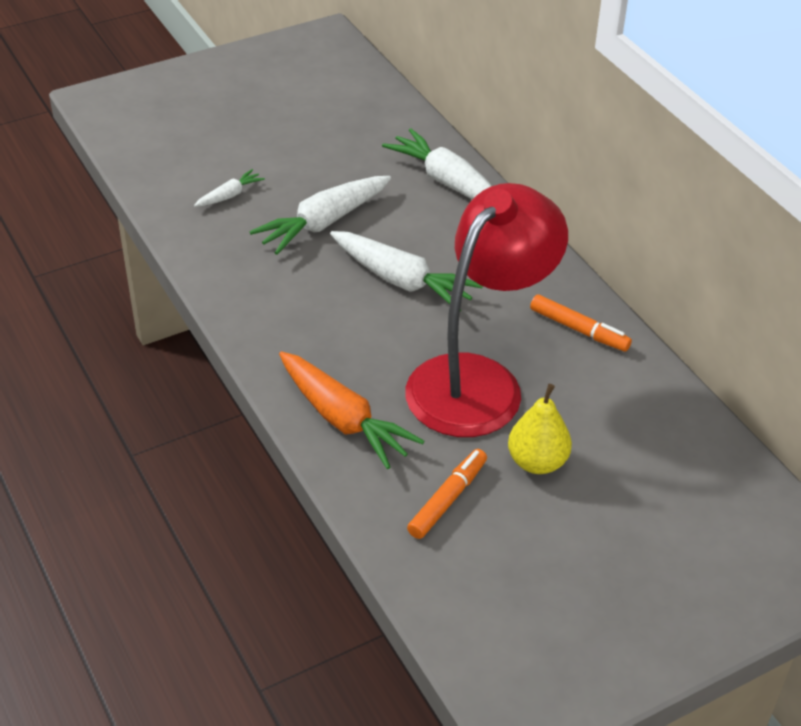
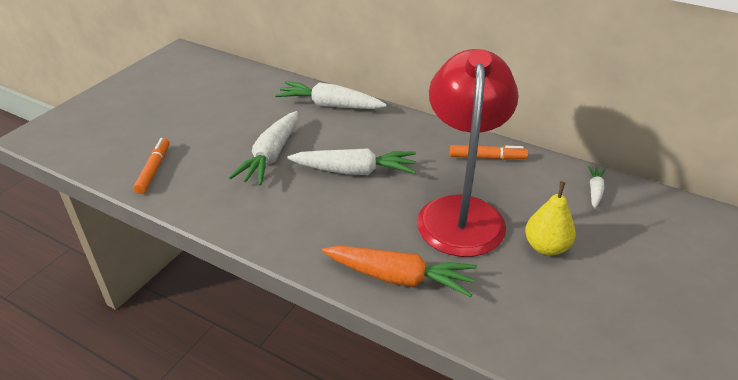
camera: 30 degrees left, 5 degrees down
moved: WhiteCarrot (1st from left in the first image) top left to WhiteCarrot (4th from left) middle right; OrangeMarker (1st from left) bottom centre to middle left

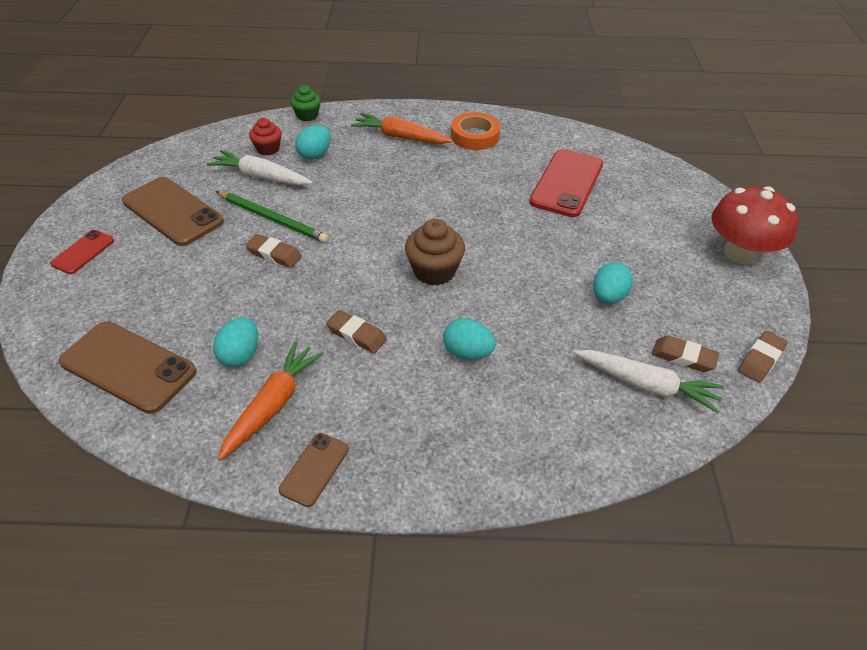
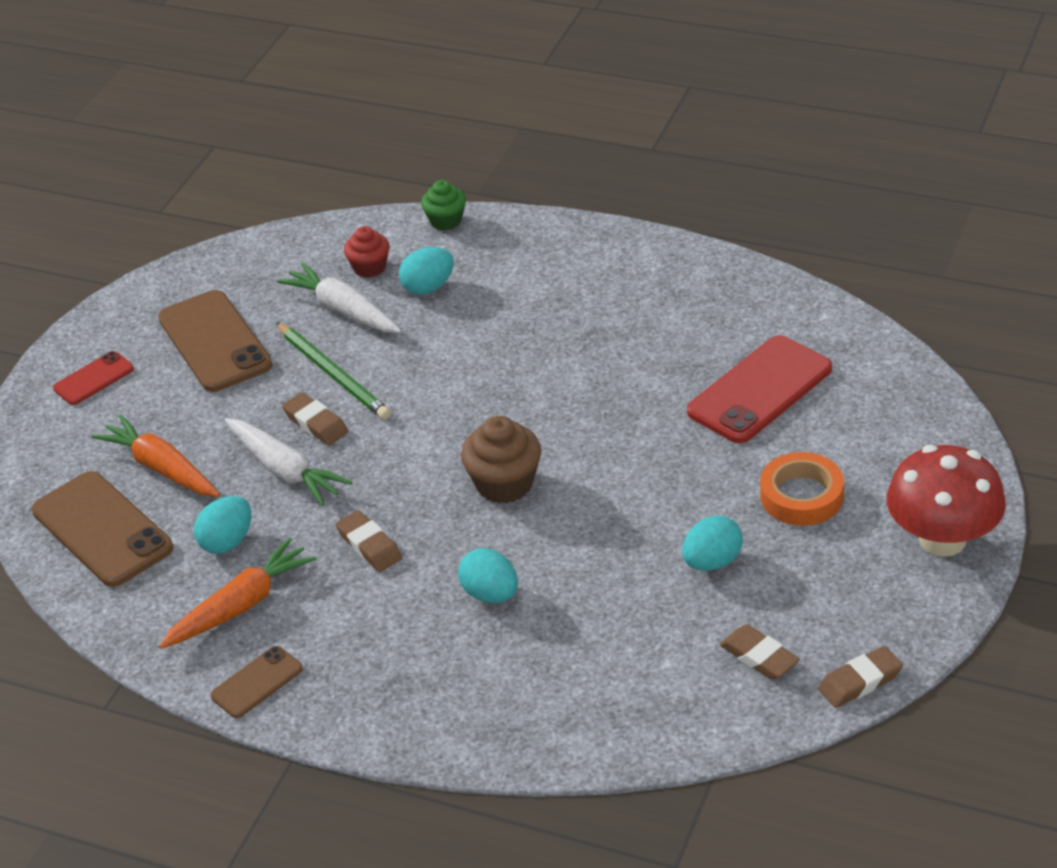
camera: 25 degrees right, 5 degrees down
moved: OrangeCarrot (2nd from left in the first image) top centre to OrangeCarrot (1st from left) middle left; OrangeTape top centre to middle right; WhiteCarrot (2nd from left in the first image) middle right to WhiteCarrot (1st from left) middle left

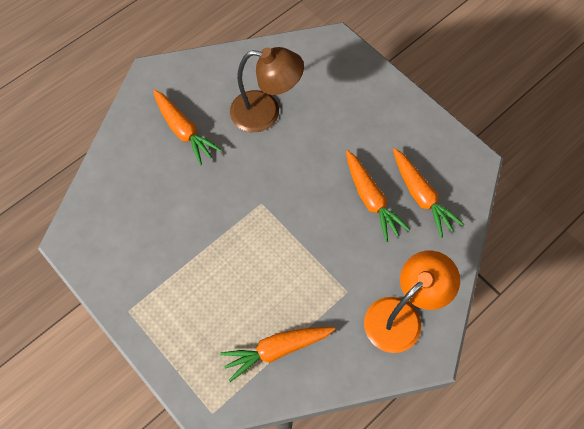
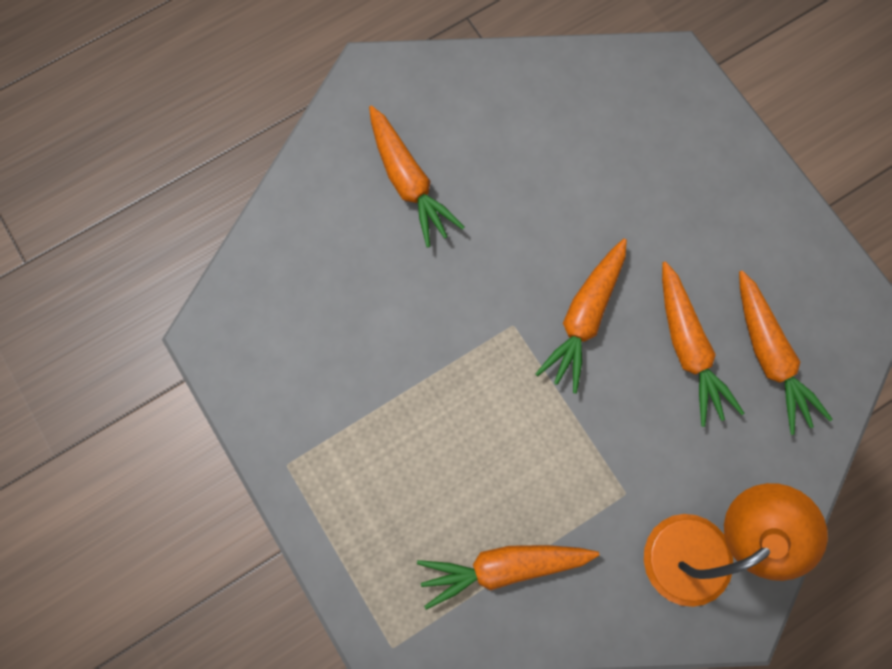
camera: 10 degrees right, 10 degrees up
removed: BrownLamp top centre
added: OrangeCarrot (3rd from left) centre

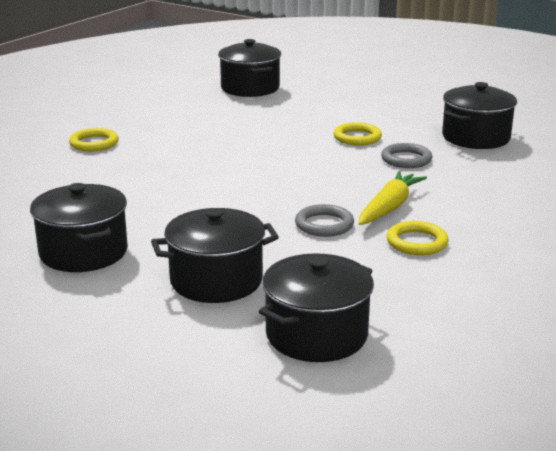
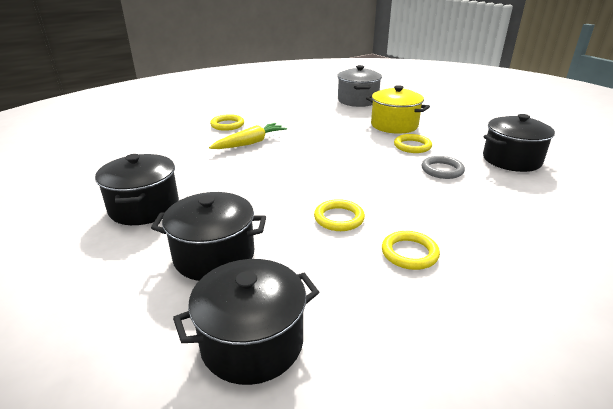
camera: 20 degrees right, 5 degrees up
added: YellowPot top centre
moved: YellowCarrot middle right to top centre
recoloured: BlackPot (3rd from left) top centre to GreyPot top centre; GreyRing (1st from left) centre to YellowRing (2nd from left) centre

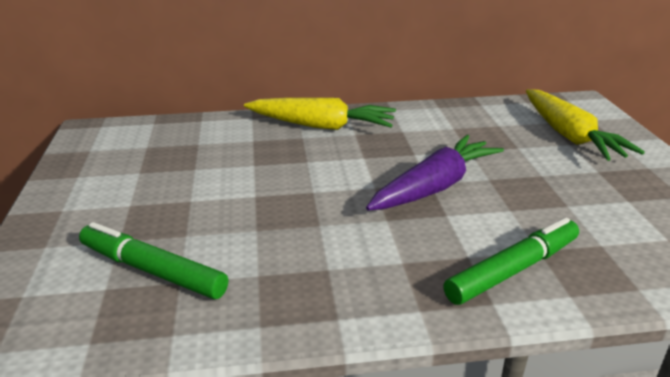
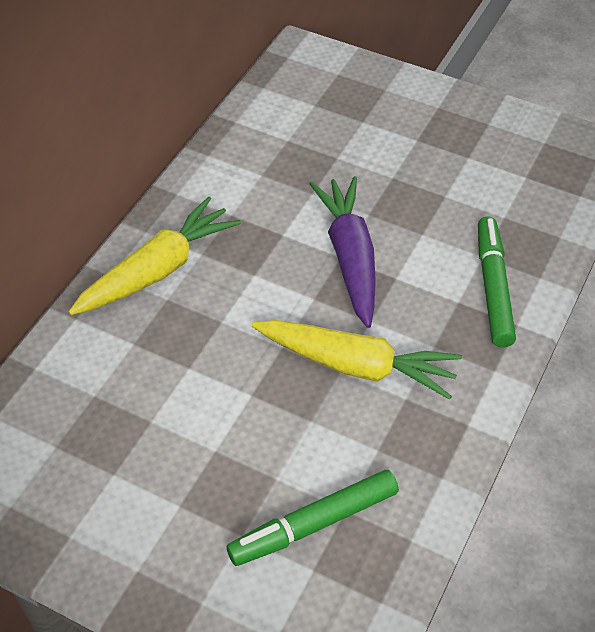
camera: 55 degrees left, 20 degrees up
moved: YellowCarrot (2nd from left) top right to centre

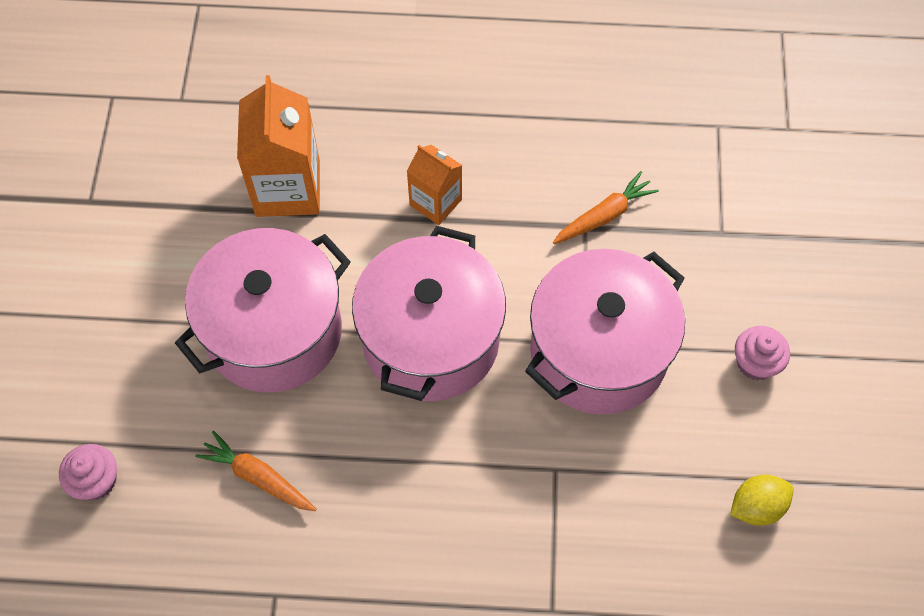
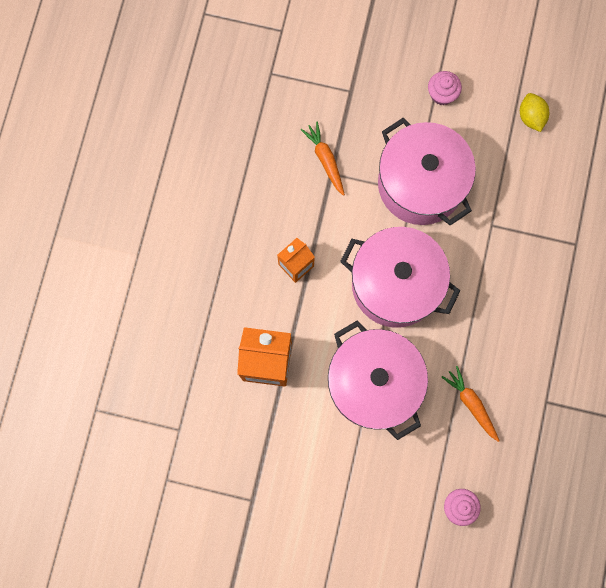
camera: 80 degrees left, 15 degrees up
turned: OrangeCarrot (1st from left in the first image) bottom left = bottom right 105 degrees clockwise

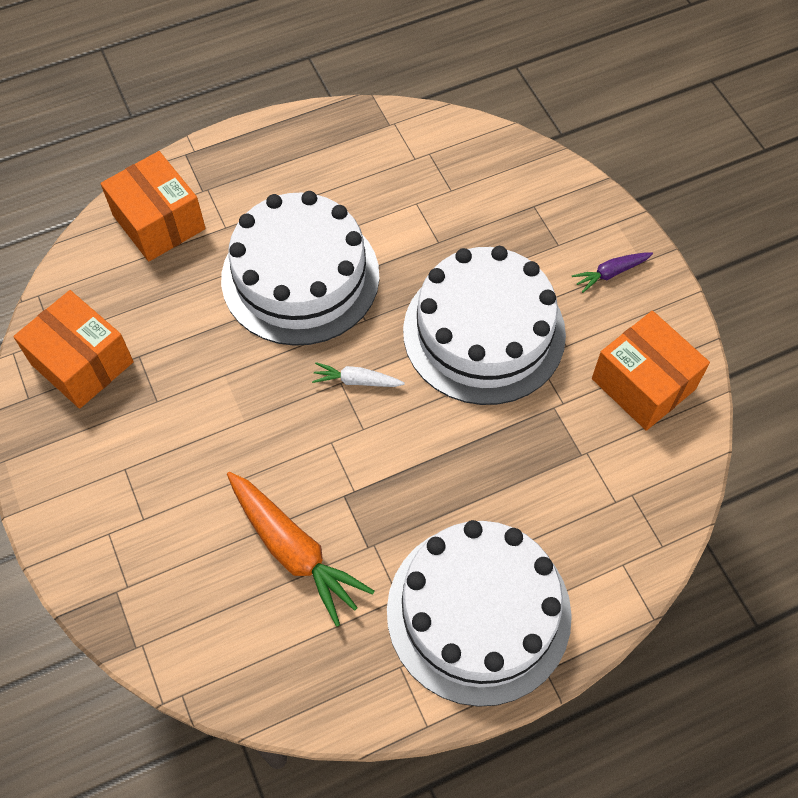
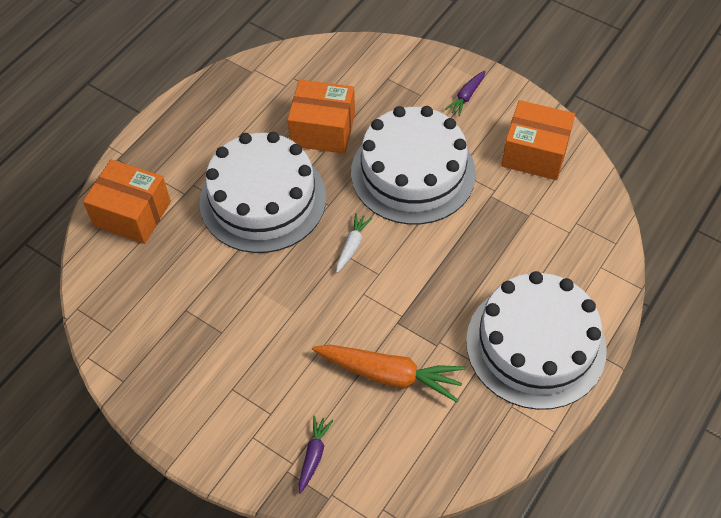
camera: 30 degrees left, 5 degrees down
added: PurpleCarrot (1st from left) bottom centre
moved: OrangeBox (1st from left in the first image) middle left to OrangeBox (2nd from left) top centre
turned: WhiteCarrot centre = centre 135 degrees clockwise

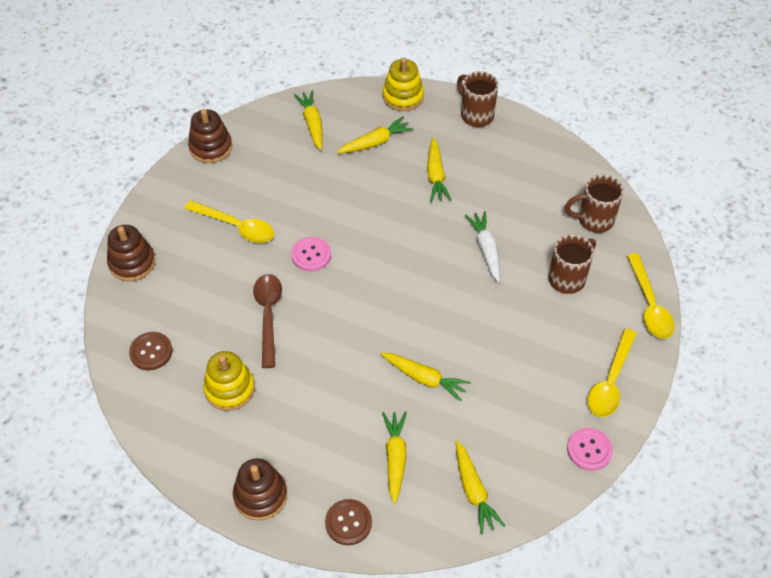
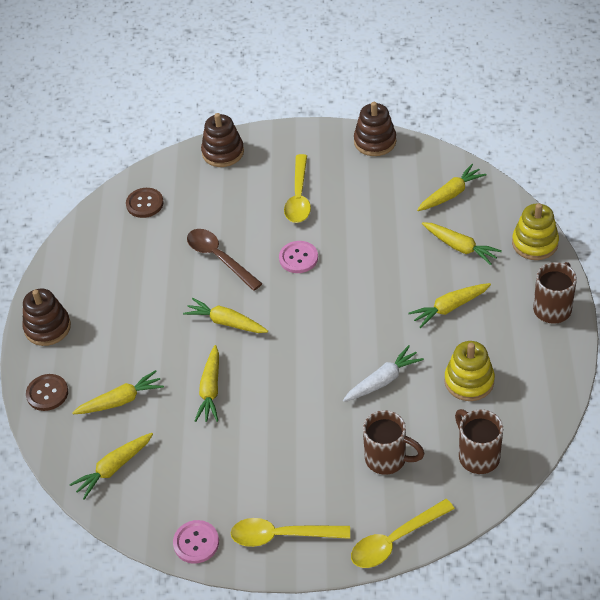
camera: 70 degrees right, 5 degrees down
added: YellowCarrot (4th from left) centre
moved: YellowStackingToy (1st from left) middle left to middle right
turned: BrownSpoon centre = centre 105 degrees counterclockwise

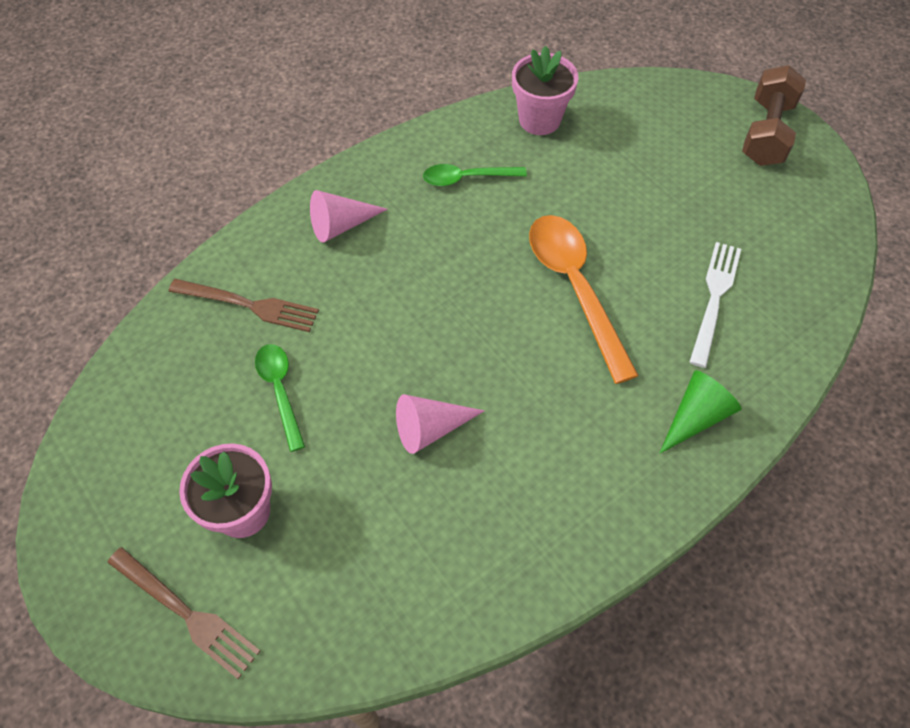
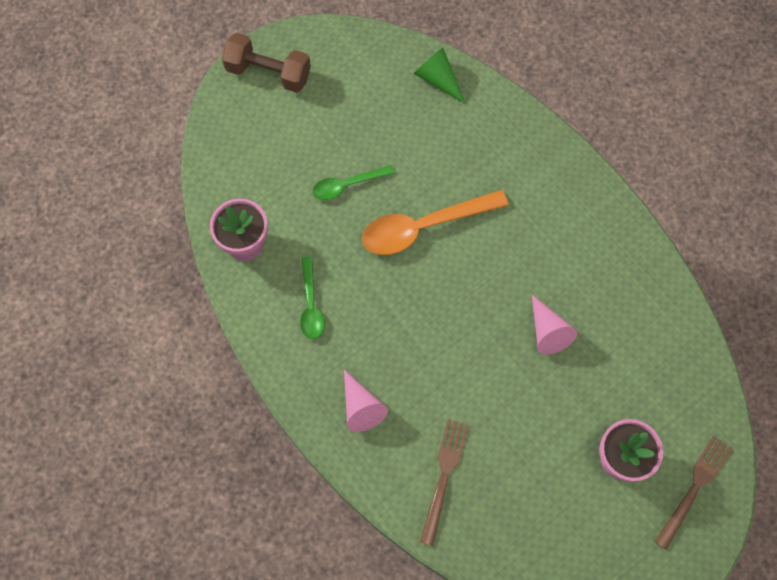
camera: 90 degrees left, 10 degrees up
removed: WhiteFork middle right
moved: GreenSpoon (1st from left in the first image) middle left to GreenSpoon (2nd from left) top centre; GreenCone middle right to top centre

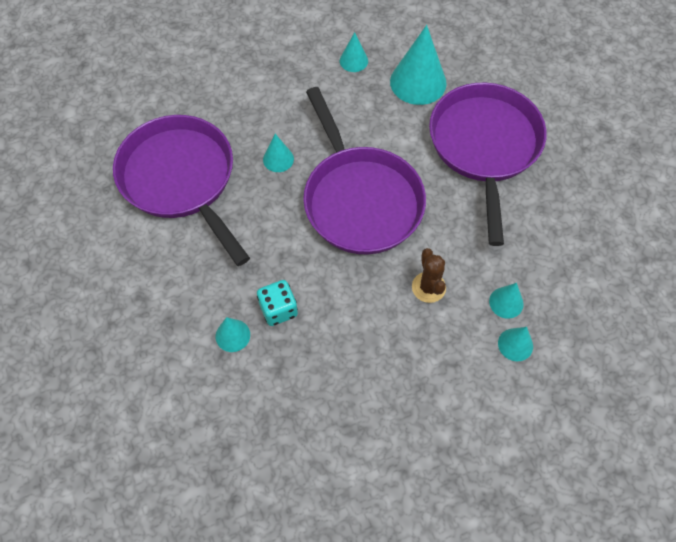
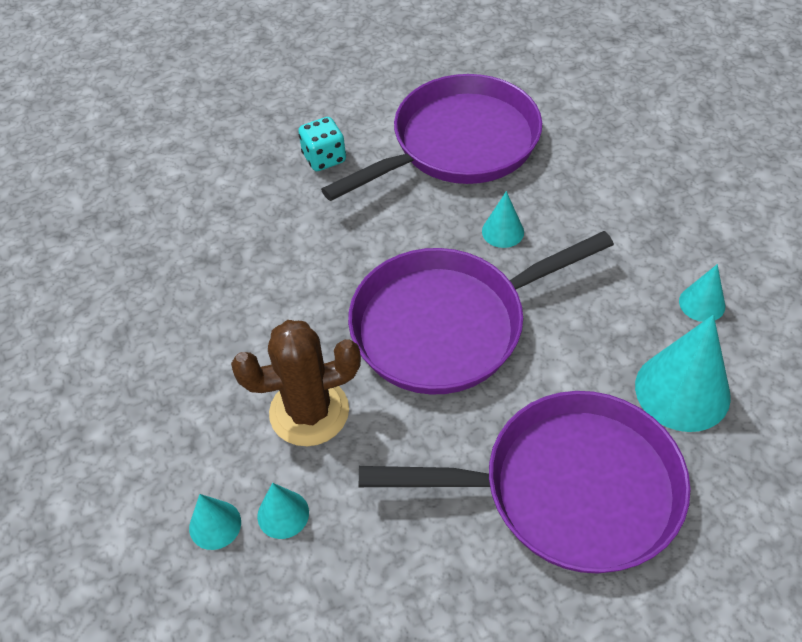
camera: 90 degrees right, 10 degrees down
removed: TurquoiseCone (1st from left) centre
moved: TurquoiseDice centre to top centre
resized: BrownCactus centre = centre x1.64

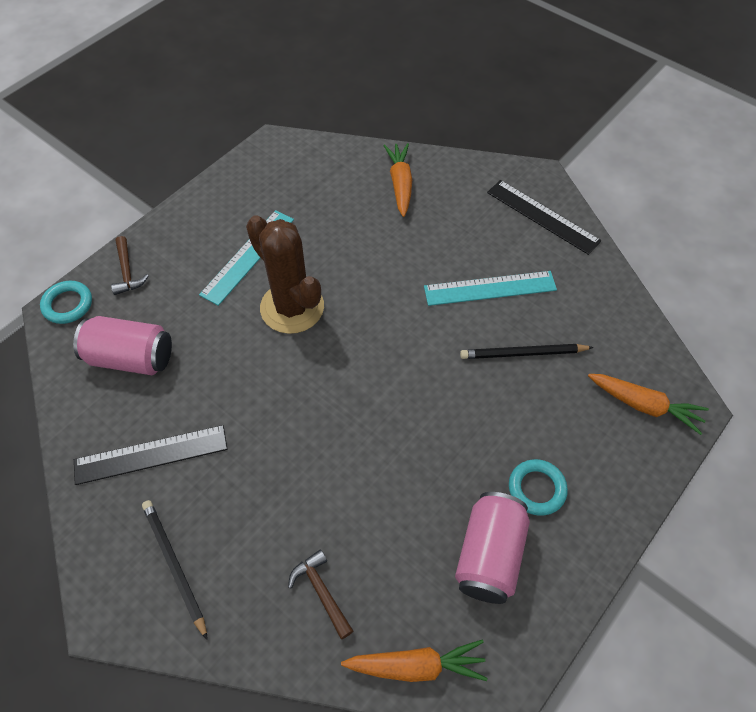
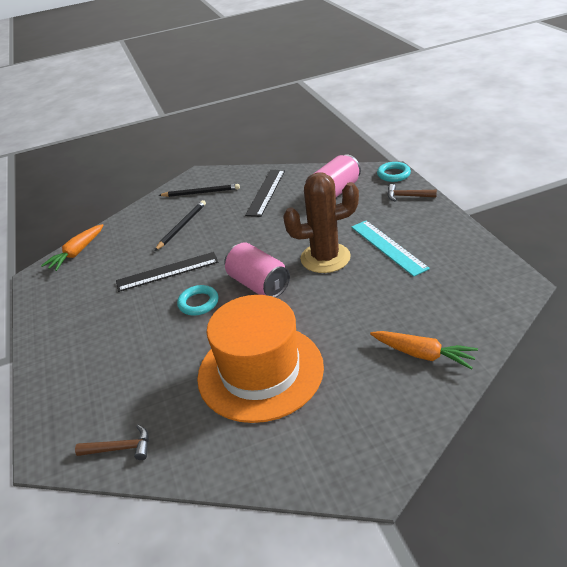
camera: 125 degrees right, 20 degrees down
removed: OrangeCarrot (3rd from left) middle right
moved: BrownHammer (2nd from left in the first image) bottom centre to BrownHammer (1st from left) bottom left; PinkCan (2nd from left in the first image) bottom centre to PinkCan (1st from left) centre; BlackPencil (2nd from left in the first image) middle right to BlackPencil (1st from left) middle left; BlackRuler (2nd from left in the first image) top right to BlackRuler (1st from left) middle left; TurquoiseRing (2nd from left in the first image) bottom right to TurquoiseRing (1st from left) centre
replaced: TurquoiseRuler (2nd from left) centre to OrangeHat centre

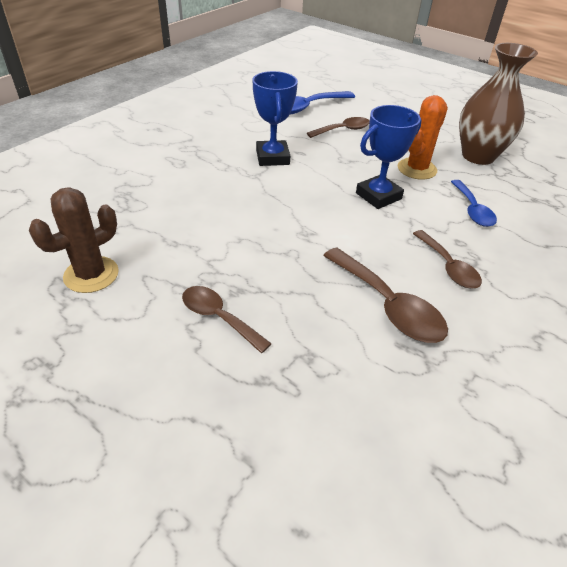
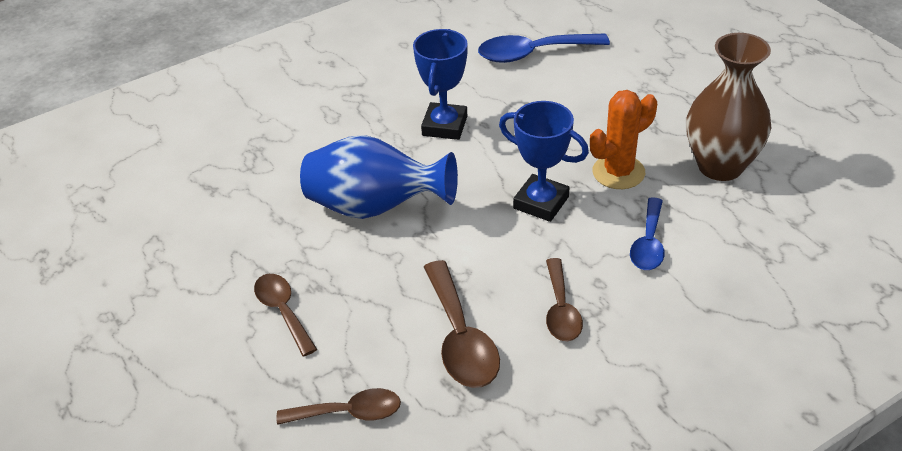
camera: 25 degrees right, 0 degrees up
removed: BrownCactus middle left
added: BlueVase centre
moved: BrownSpoon (2nd from left) top centre to bottom centre
turned: BlueTrophy (2nd from left) top right = centre 45 degrees clockwise

